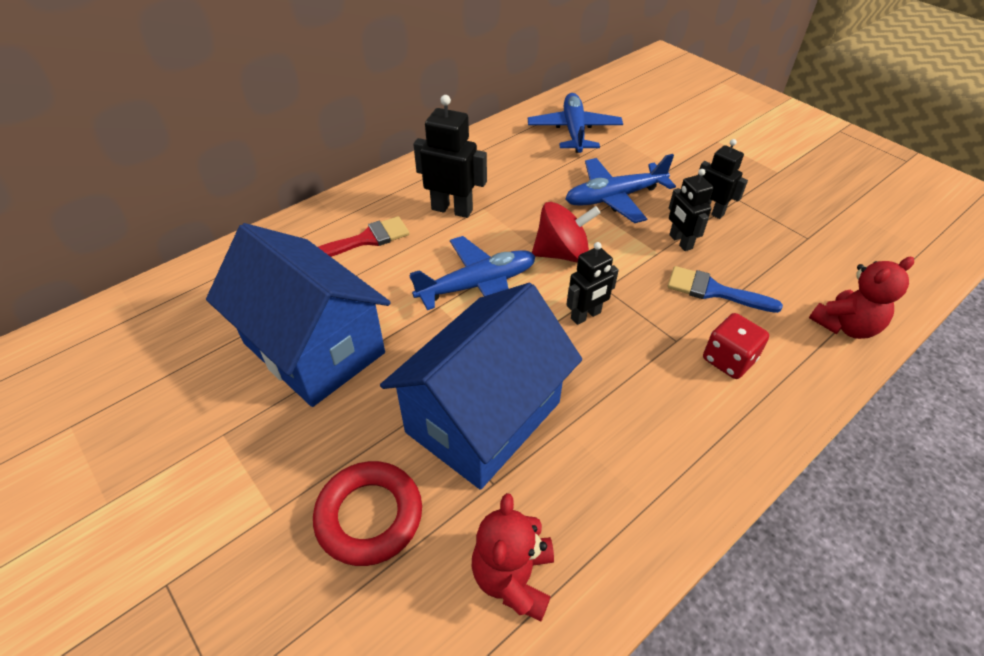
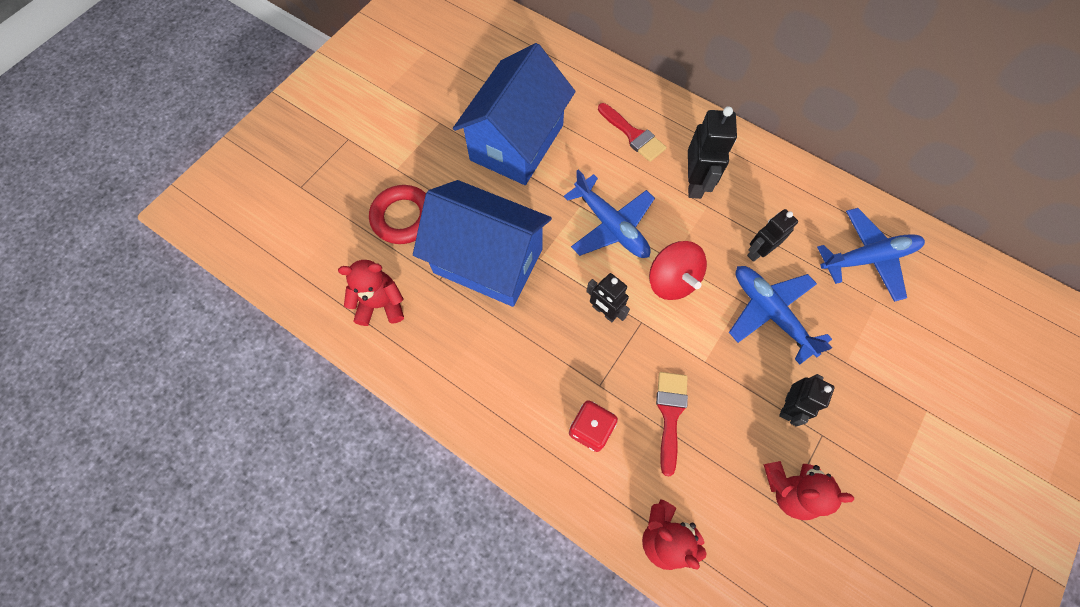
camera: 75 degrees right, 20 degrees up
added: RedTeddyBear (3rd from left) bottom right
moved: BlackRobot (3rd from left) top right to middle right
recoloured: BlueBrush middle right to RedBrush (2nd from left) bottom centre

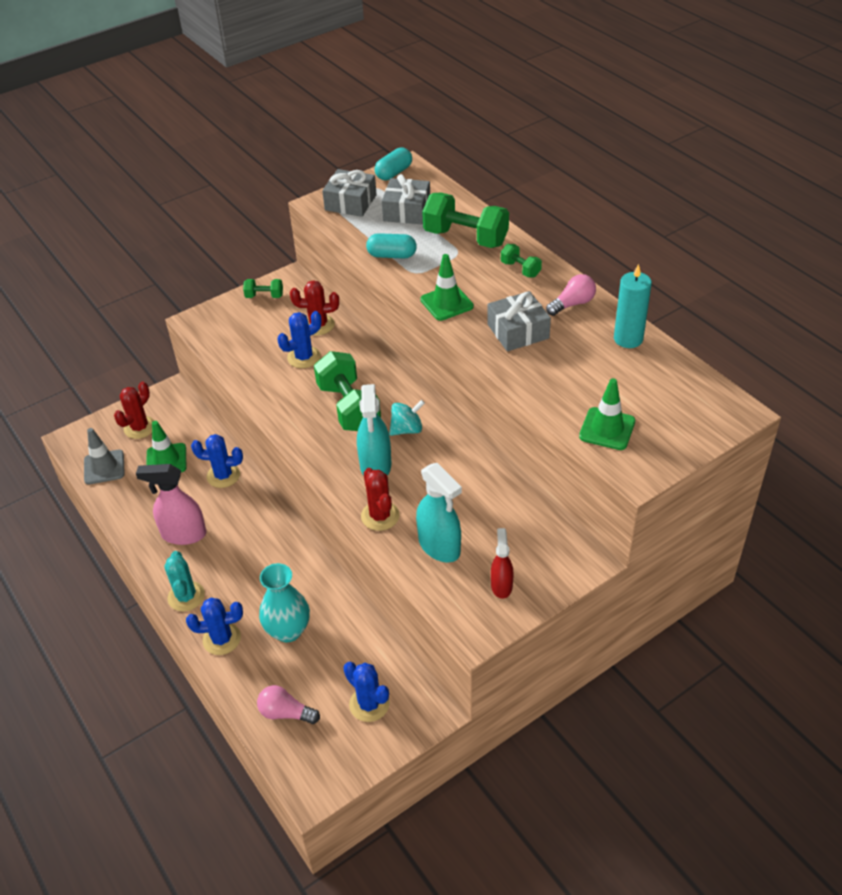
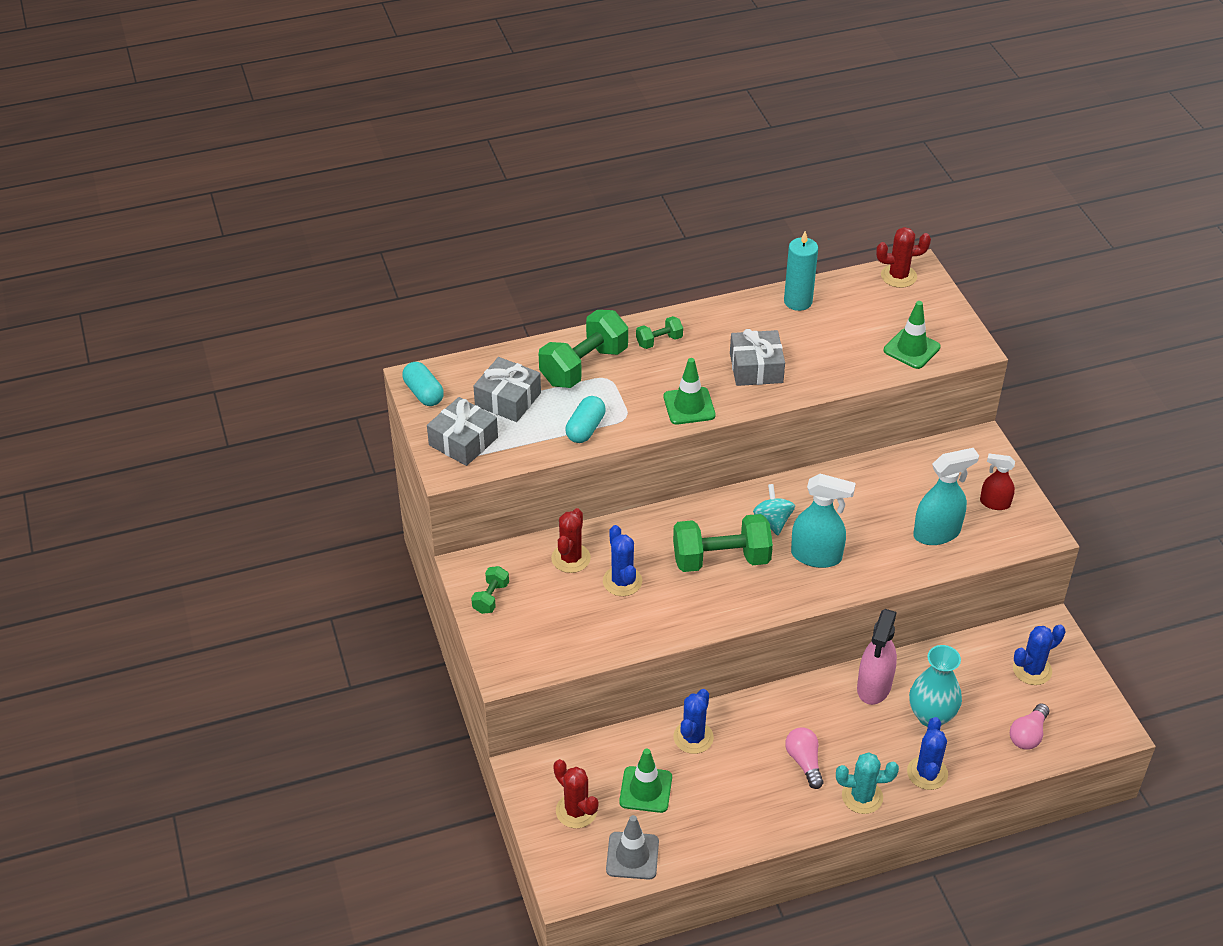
camera: 75 degrees left, 0 degrees up
moved: PinkSprayBottle middle left to bottom right; RedCactus (3rd from left) centre to top right; PinkLightBulb (2nd from left in the first image) top right to PinkLightBulb (1st from left) bottom centre

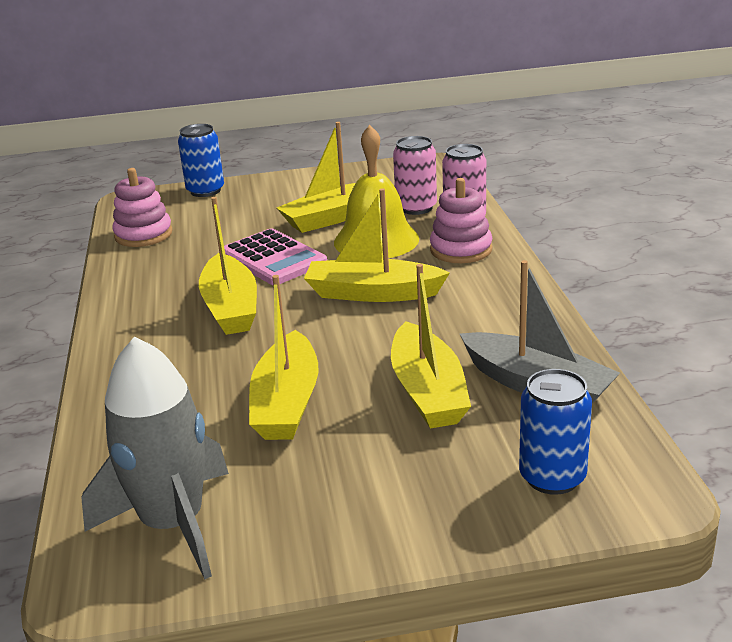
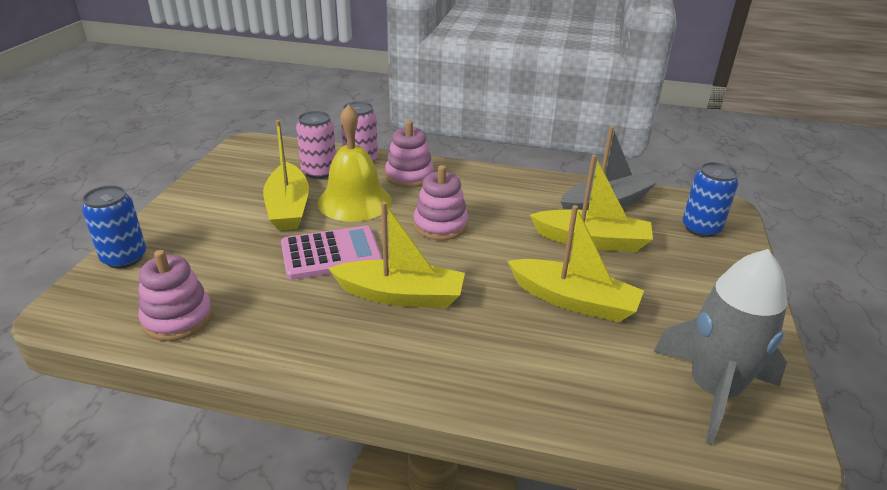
camera: 70 degrees left, 5 degrees up
replaced: YellowBoat (4th from left) centre to PinkStackingToy (3rd from left) centre

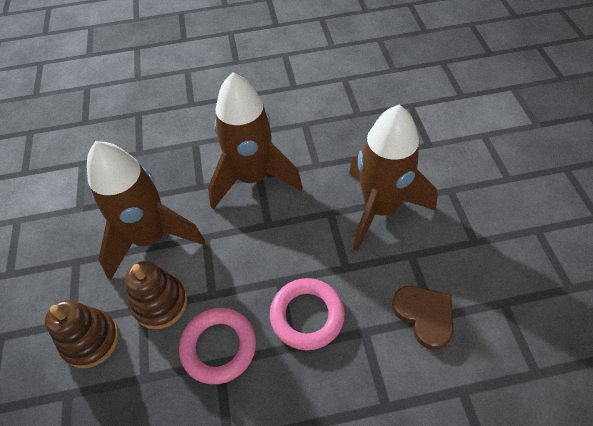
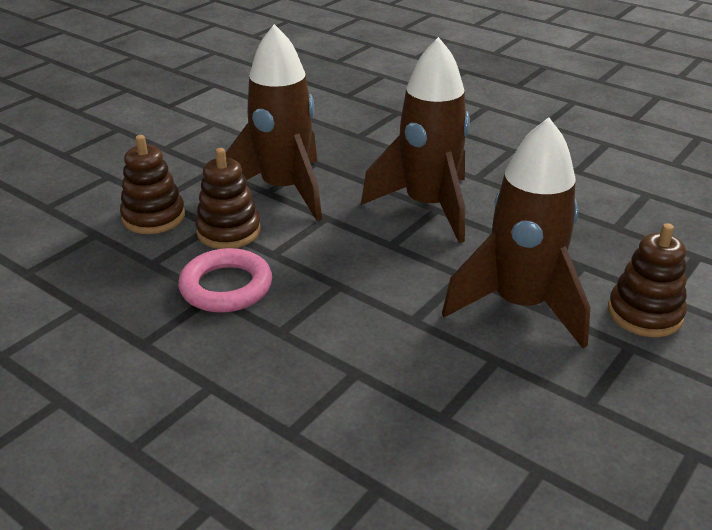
camera: 45 degrees right, 20 degrees down
removed: PinkRing (2nd from left) bottom centre; BrownHeart bottom right
added: BrownStackingToy (3rd from left) middle right

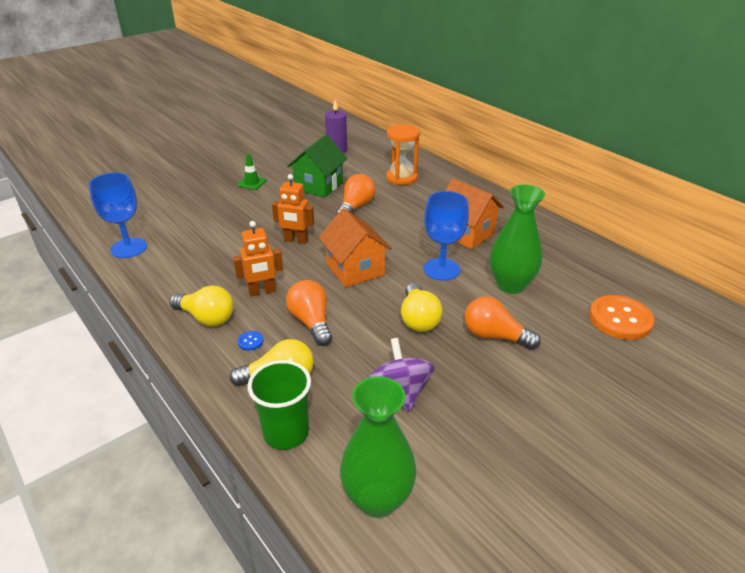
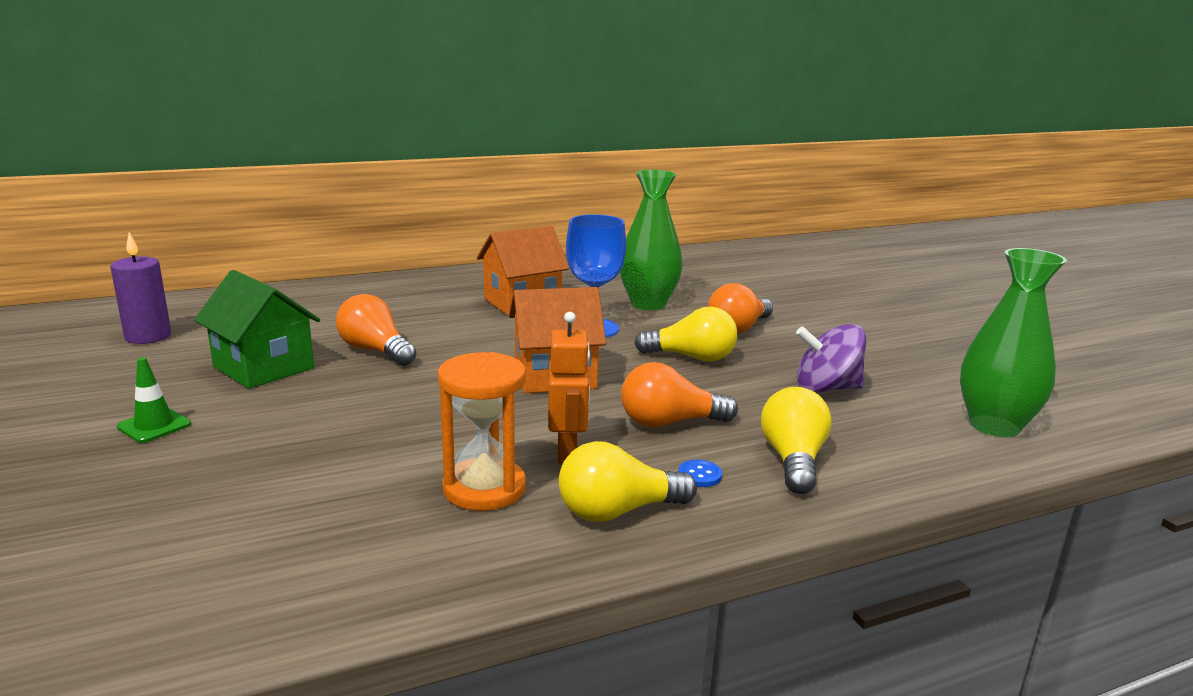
camera: 75 degrees left, 15 degrees down
removed: BlueGoblet (1st from left) middle left; GreenCup bottom centre; OrangeRobot (2nd from left) centre; OrangeButton middle right
moved: OrangeHourglass top centre to centre
turned: YellowLightBulb (1st from left) middle left = bottom centre 150 degrees counterclockwise

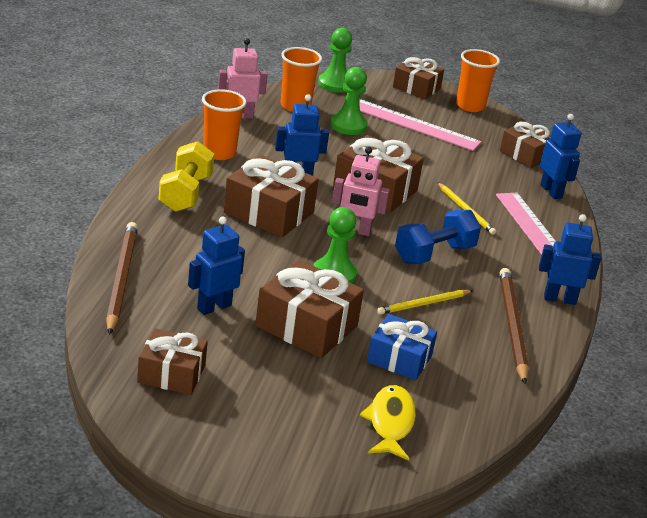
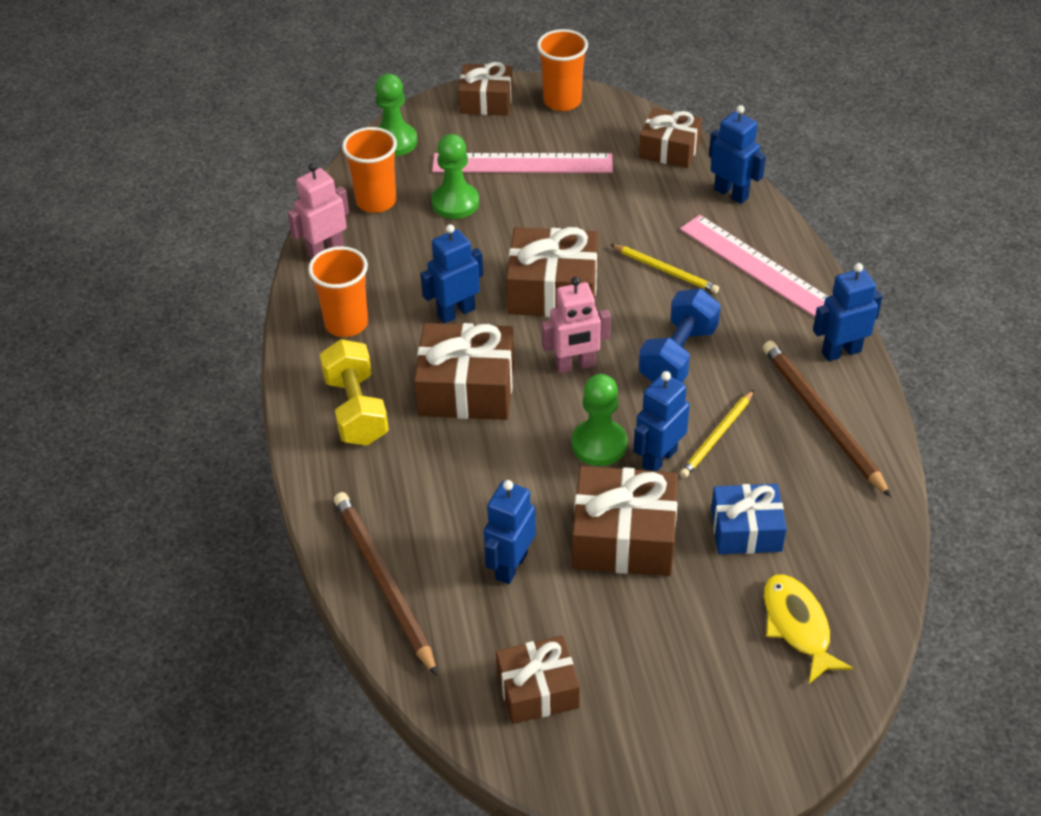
camera: 20 degrees left, 15 degrees up
added: BlueRobot (3rd from left) centre

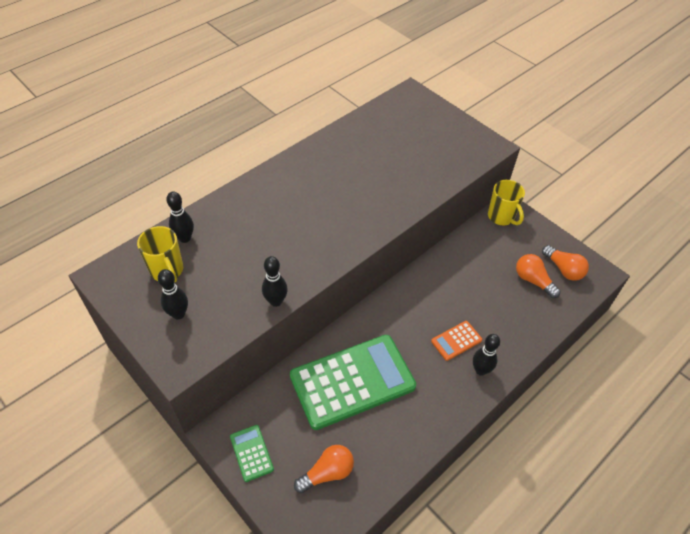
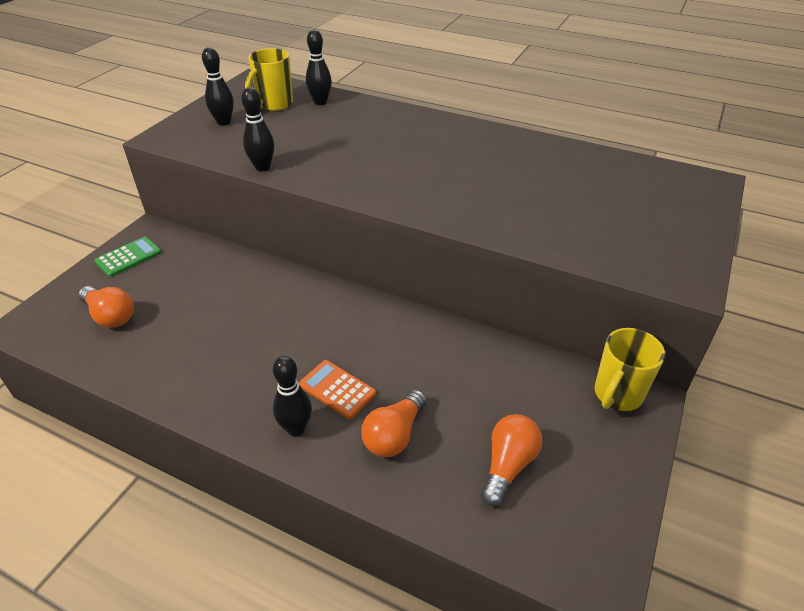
camera: 70 degrees right, 10 degrees down
removed: GreenCalculator (2nd from left) bottom centre
moved: OrangeLightBulb (3rd from left in the first image) middle right to OrangeLightBulb (2nd from left) bottom centre

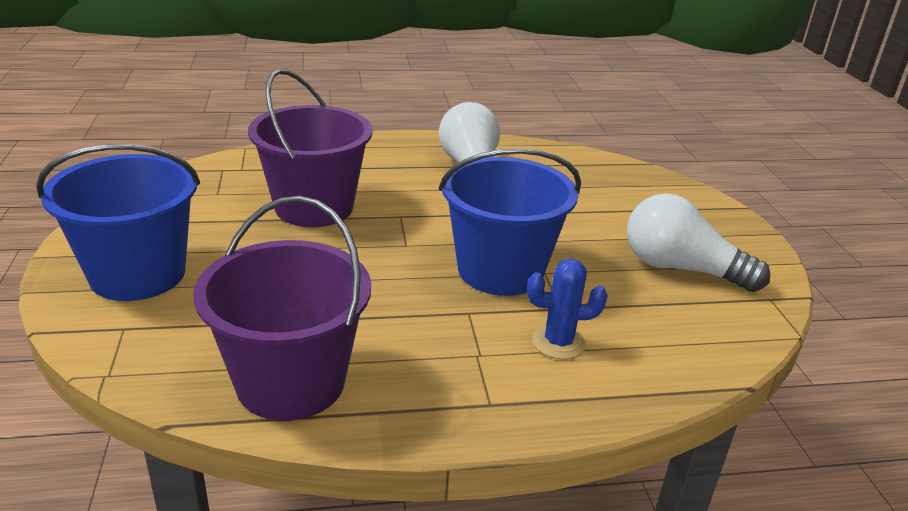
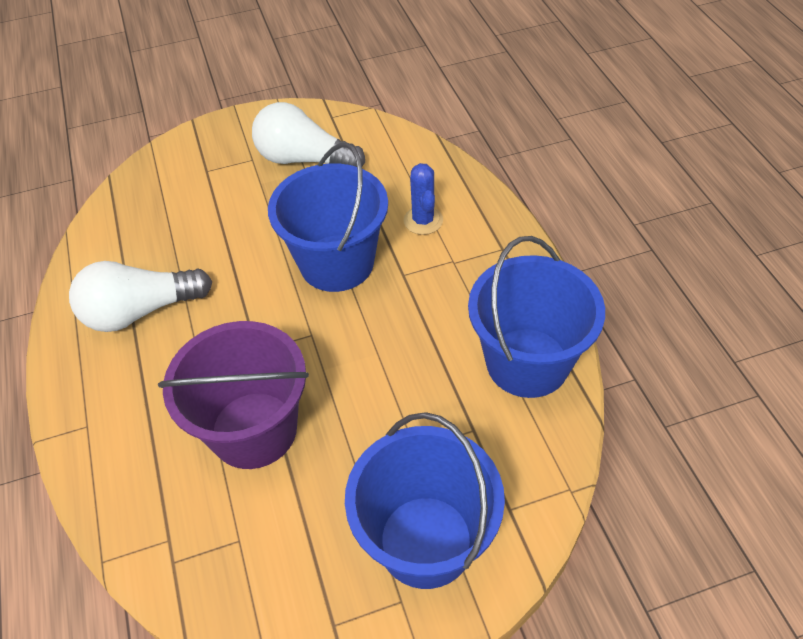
camera: 95 degrees left, 20 degrees up
recoloured: PurpleBucket (1st from left) middle left to BlueBucket (3rd from left) middle right
turned: WhiteLightBulb (2nd from left) middle right = top centre 90 degrees clockwise

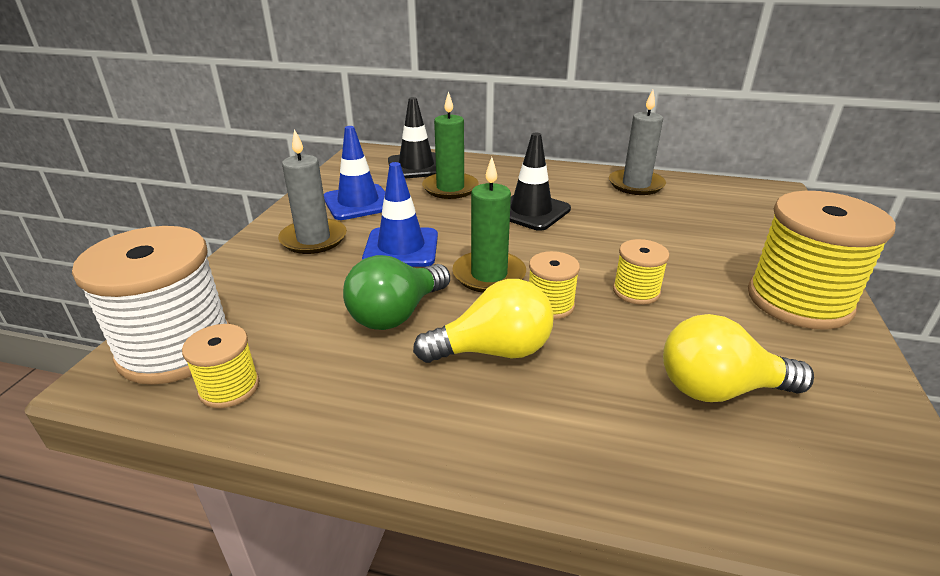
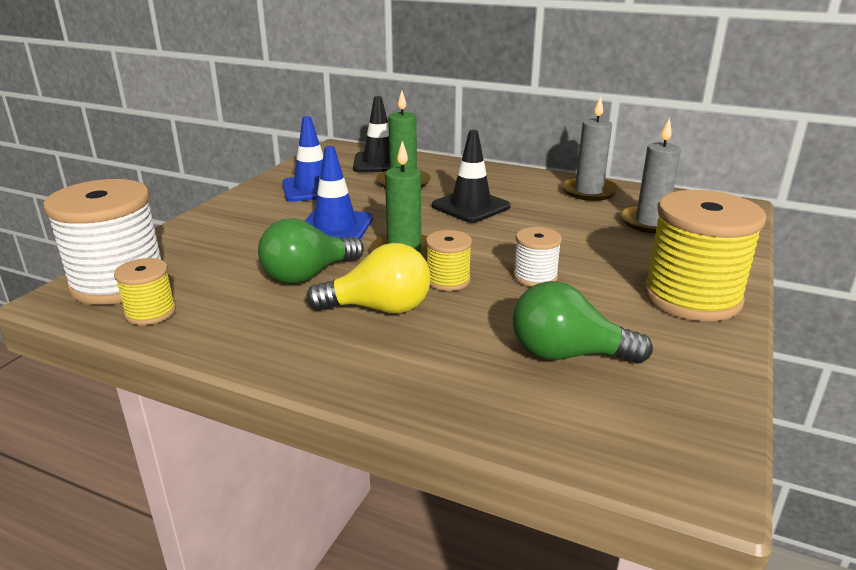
camera: 10 degrees right, 5 degrees down
moved: GreyCandle (1st from left in the first image) top left to GreyCandle (2nd from left) top right
recoloured: YellowSpool (3rd from left) middle right to WhiteSpool (2nd from left) centre; YellowLightBulb (2nd from left) middle right to GreenLightBulb (2nd from left) middle right

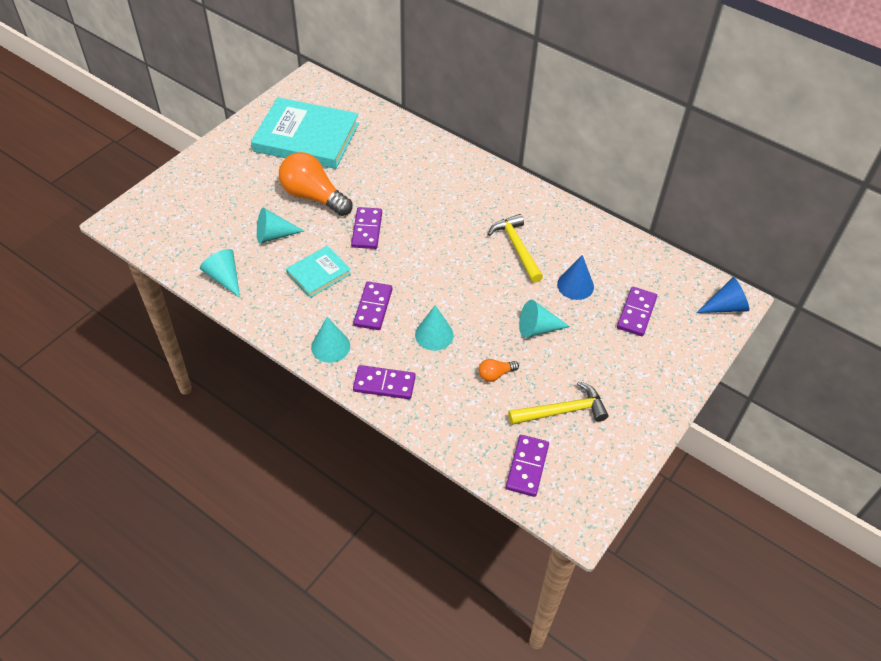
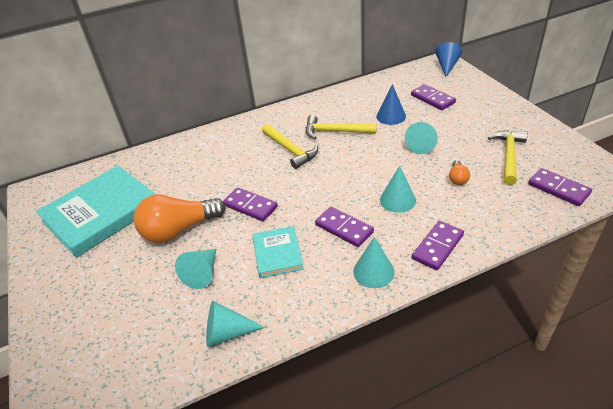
camera: 55 degrees left, 10 degrees down
added: YellowHammer (1st from left) centre

